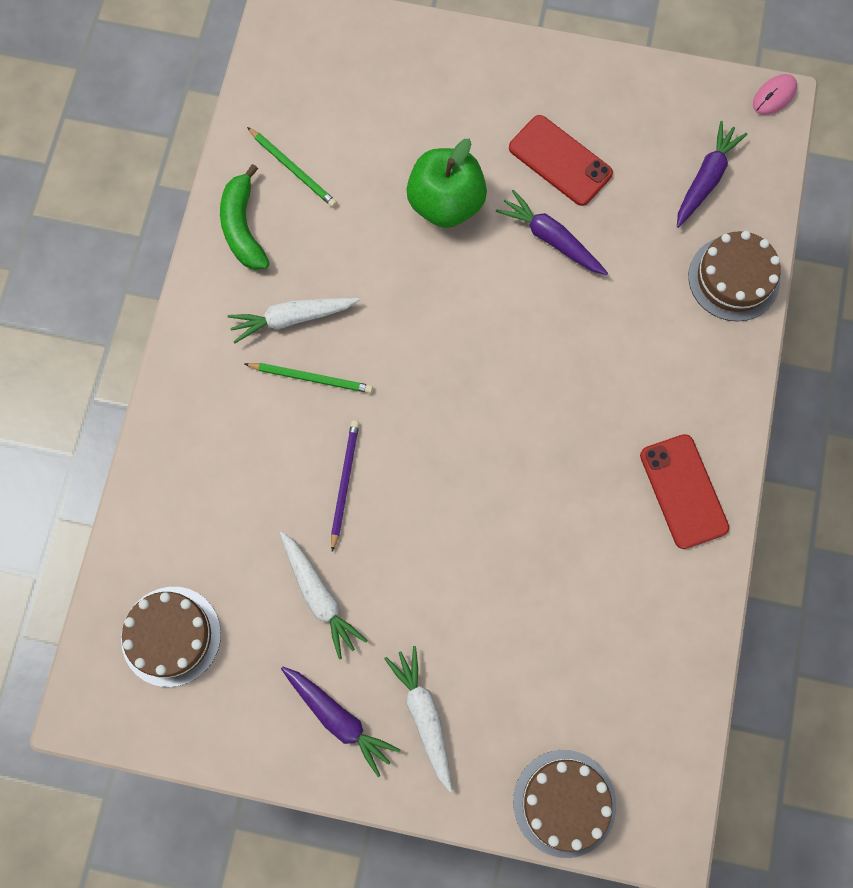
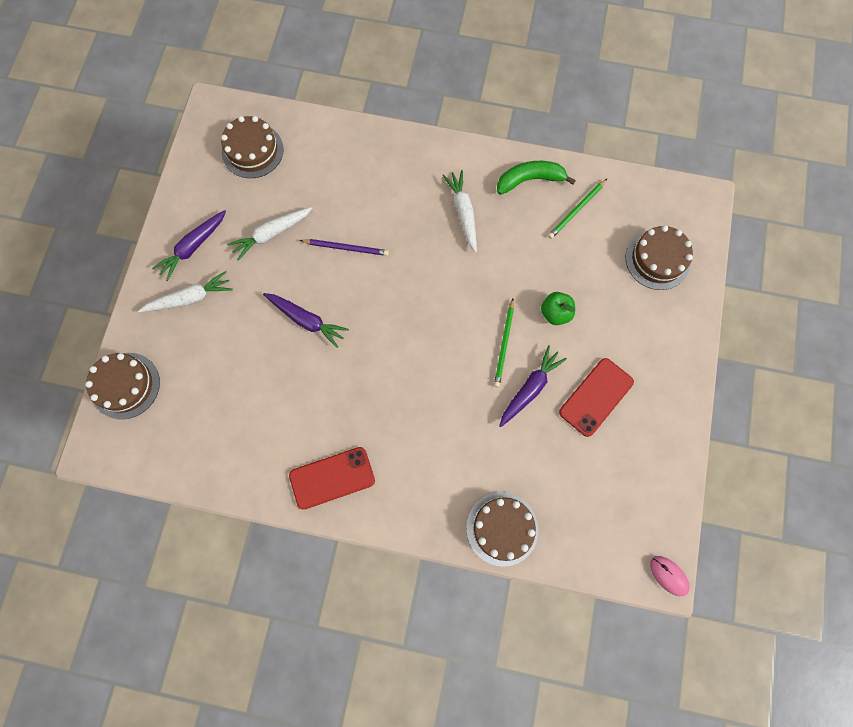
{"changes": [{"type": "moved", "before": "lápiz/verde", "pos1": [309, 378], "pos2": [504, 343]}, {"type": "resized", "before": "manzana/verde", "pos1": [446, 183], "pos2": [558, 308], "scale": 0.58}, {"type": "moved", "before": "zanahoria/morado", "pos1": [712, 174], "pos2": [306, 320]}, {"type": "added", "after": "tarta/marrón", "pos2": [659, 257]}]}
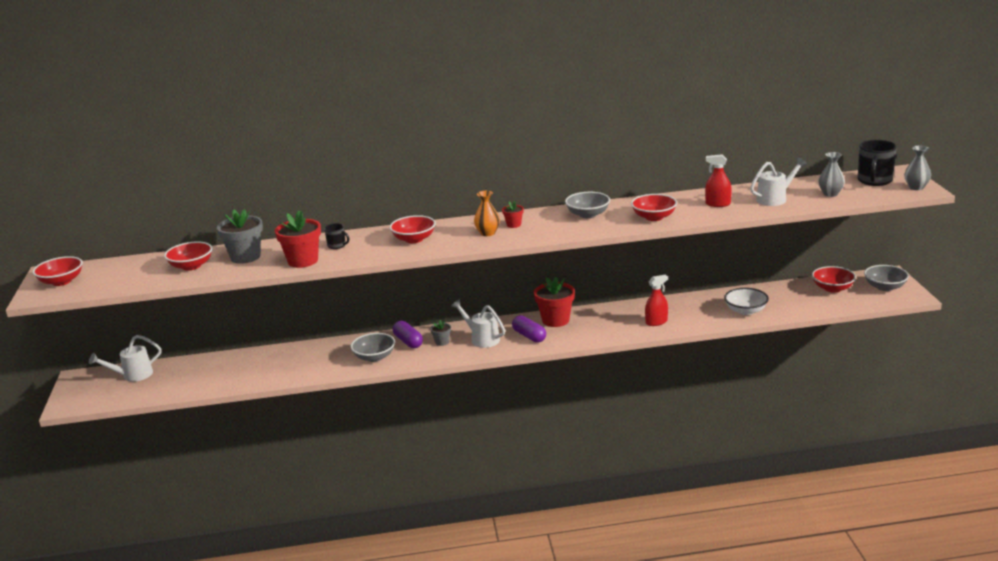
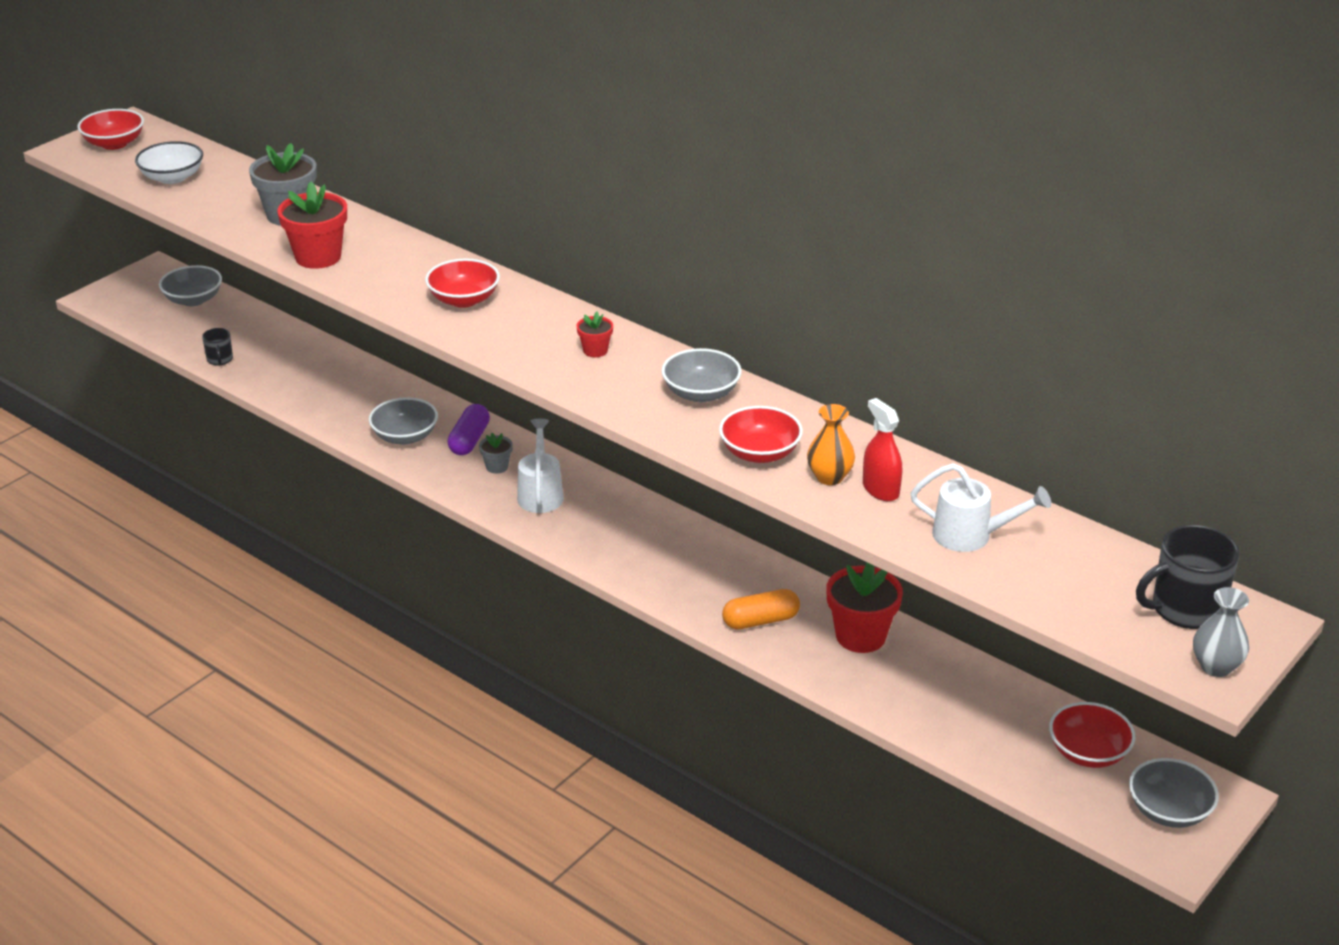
{"changes": [{"type": "replaced", "before": "regadera/blanco", "after": "cuenco/gris", "pos1": [125, 358], "pos2": [190, 285]}, {"type": "removed", "before": "cuenco/rojo", "pos1": [188, 256]}, {"type": "moved", "before": "taza/negro", "pos1": [336, 236], "pos2": [217, 347]}, {"type": "moved", "before": "florero/naranja", "pos1": [487, 213], "pos2": [831, 444]}, {"type": "removed", "before": "cápsula/morado", "pos1": [529, 329]}, {"type": "moved", "before": "maceta/rojo", "pos1": [554, 302], "pos2": [864, 608]}, {"type": "replaced", "before": "pulverizador/rojo", "after": "cápsula/naranja", "pos1": [656, 300], "pos2": [761, 609]}, {"type": "moved", "before": "cuenco/blanco", "pos1": [746, 301], "pos2": [169, 162]}, {"type": "removed", "before": "florero/gris", "pos1": [831, 174]}]}
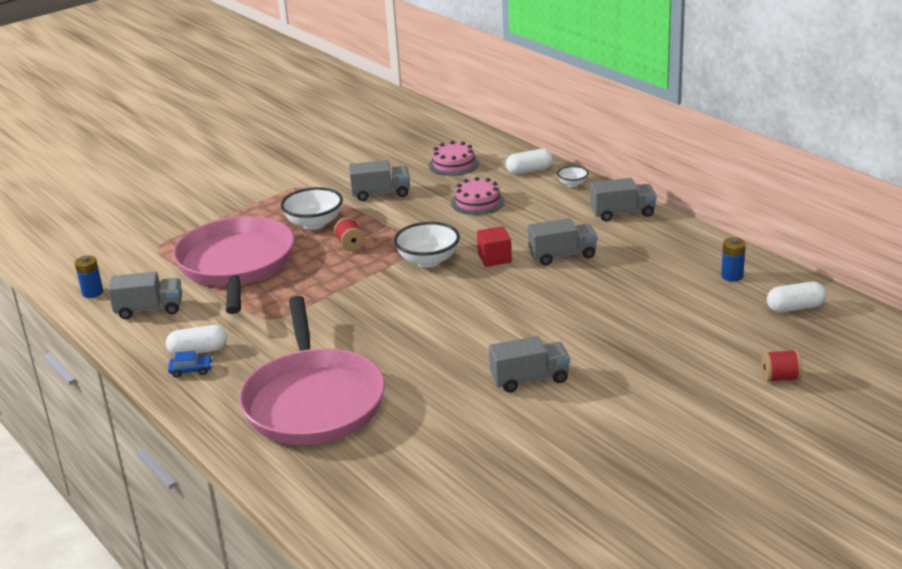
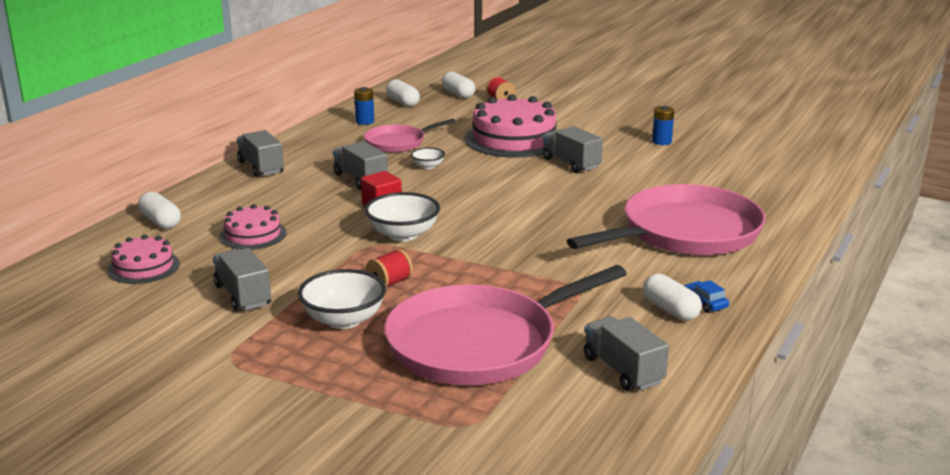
{"changes": [{"type": "moved", "before": "pila/azul", "pos1": [89, 276], "pos2": [663, 125]}, {"type": "moved", "before": "cuenco/blanco", "pos1": [572, 176], "pos2": [428, 158]}, {"type": "added", "after": "sartén/rosa", "pos2": [410, 135]}, {"type": "added", "after": "cápsula/blanco", "pos2": [458, 85]}, {"type": "added", "after": "tarta/rosa", "pos2": [511, 126]}]}
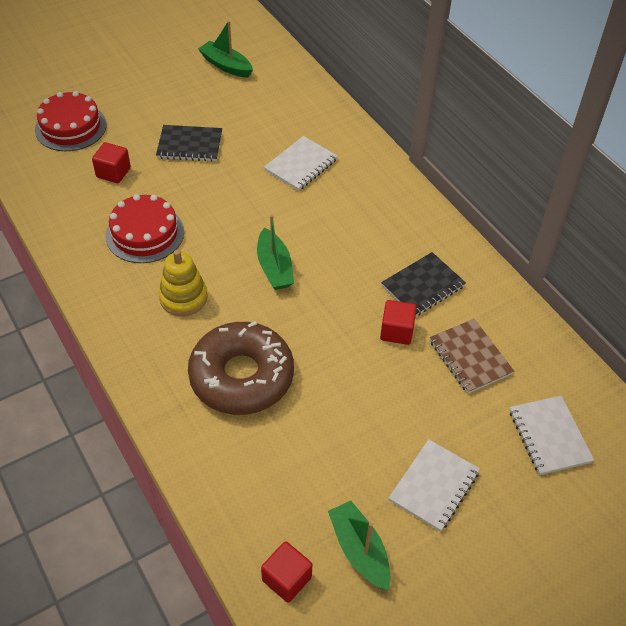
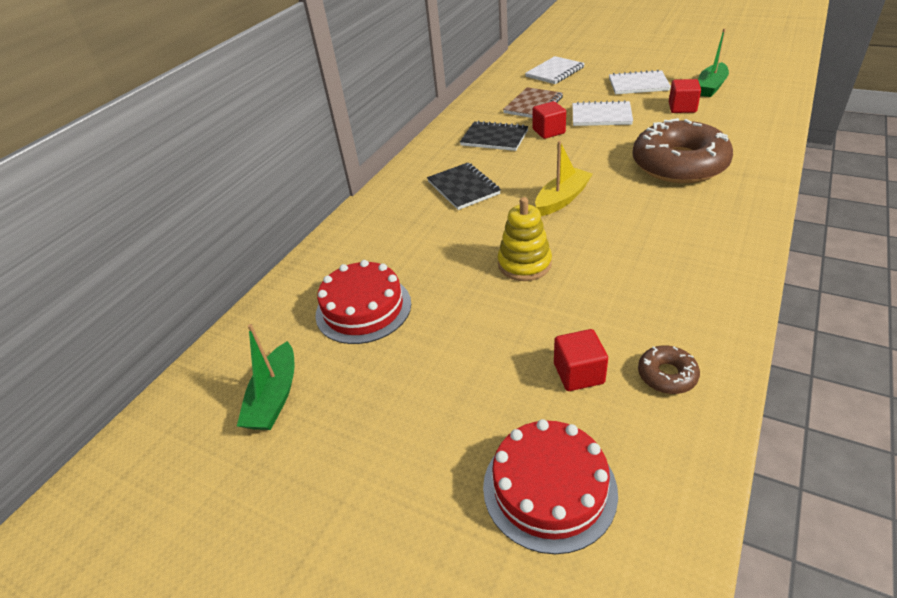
{"changes": [{"type": "moved", "before": "tarta/rojo", "pos1": [144, 228], "pos2": [363, 302]}, {"type": "moved", "before": "cuaderno/negro", "pos1": [189, 143], "pos2": [464, 186]}, {"type": "moved", "before": "juguete apilable/amarillo", "pos1": [183, 283], "pos2": [525, 239]}, {"type": "recoloured", "before": "barco/verde", "after": "barco/amarillo", "pos1": [275, 252], "pos2": [564, 178]}, {"type": "moved", "before": "cubo/rojo", "pos1": [286, 572], "pos2": [685, 96]}, {"type": "moved", "before": "cuaderno/blanco", "pos1": [301, 163], "pos2": [603, 113]}, {"type": "added", "after": "rosquilla/marrón", "pos2": [669, 370]}]}
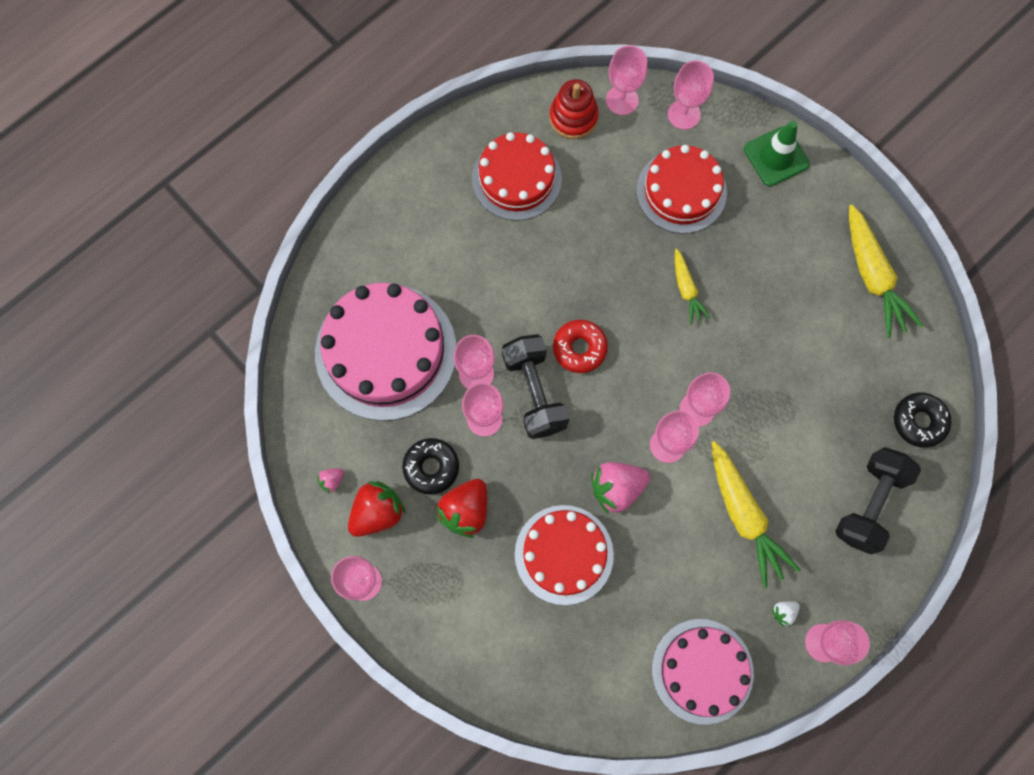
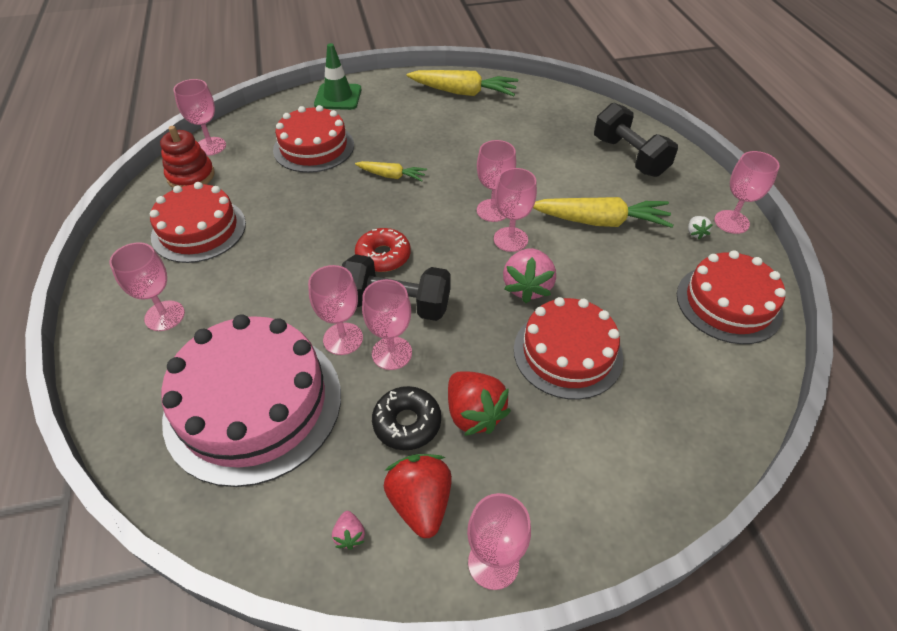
{"changes": [{"type": "recoloured", "before": "tarta/rosa", "after": "tarta/rojo", "pos1": [703, 672], "pos2": [731, 297]}, {"type": "moved", "before": "copa/rosa", "pos1": [691, 95], "pos2": [147, 286]}, {"type": "removed", "before": "rosquilla/negro", "pos1": [922, 420]}]}
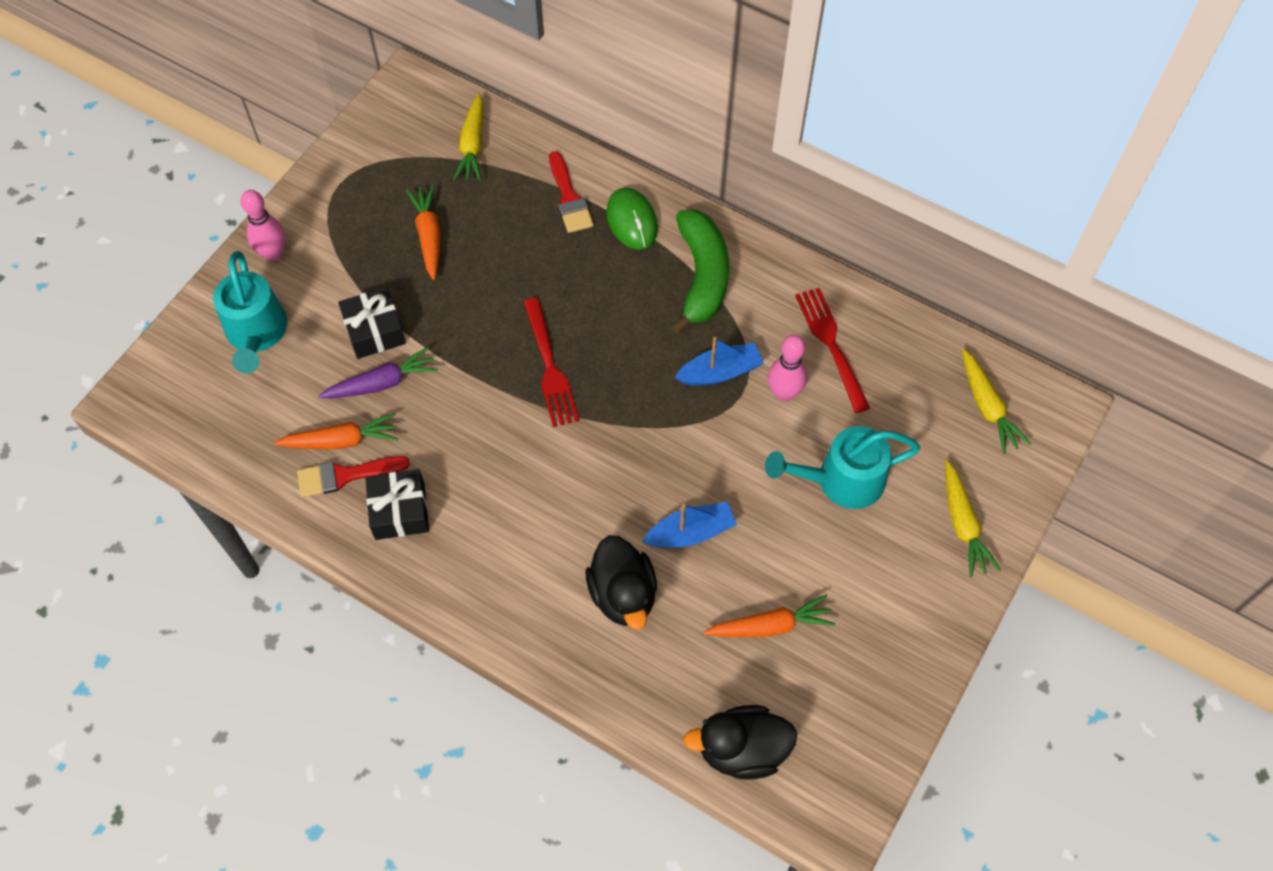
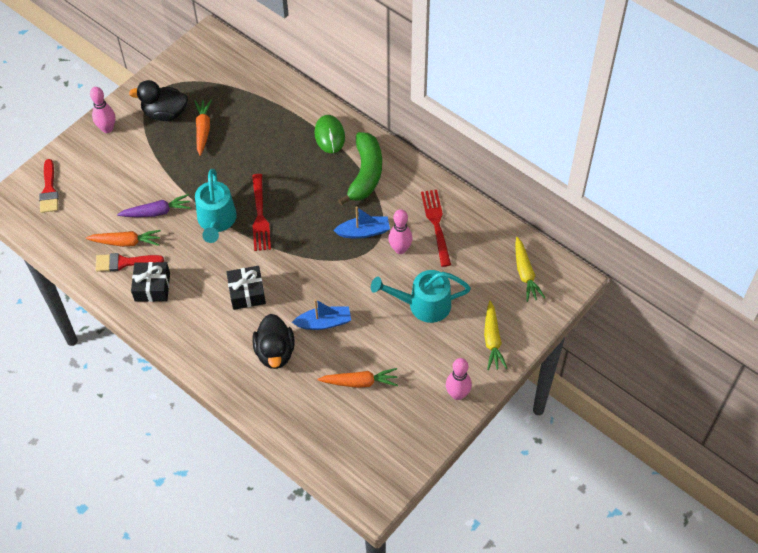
{"changes": [{"type": "moved", "before": "regadera/turquesa", "pos1": [250, 312], "pos2": [216, 206]}, {"type": "moved", "before": "regalo/negro", "pos1": [372, 323], "pos2": [246, 288]}, {"type": "removed", "before": "zanahoria/amarillo", "pos1": [468, 137]}, {"type": "moved", "before": "pincel/rojo", "pos1": [571, 192], "pos2": [49, 186]}, {"type": "moved", "before": "pato/negro", "pos1": [740, 742], "pos2": [158, 100]}, {"type": "added", "after": "bolo/rosa", "pos2": [459, 379]}]}
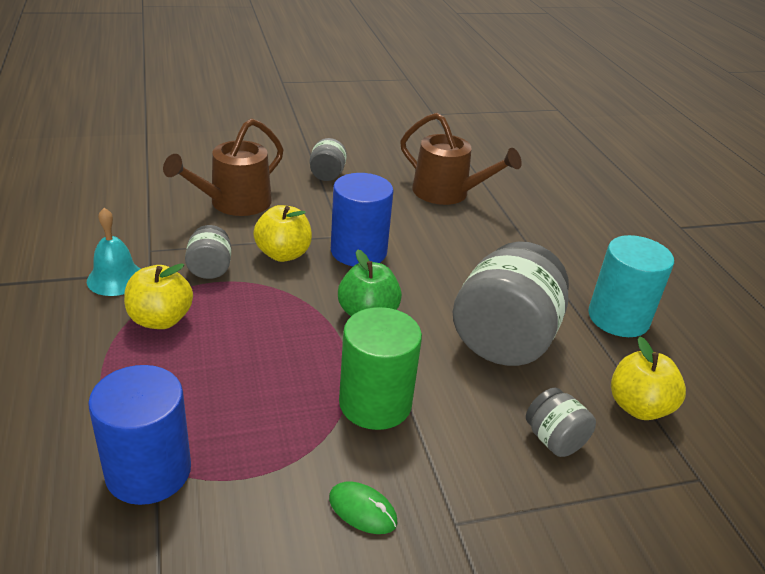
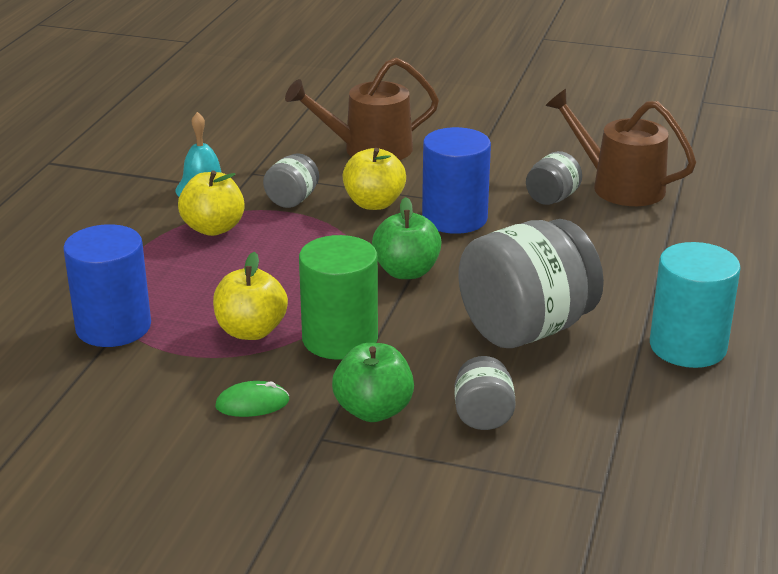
{"changes": [{"type": "moved", "before": "tarro/gris", "pos1": [328, 159], "pos2": [554, 178]}, {"type": "turned", "before": "ratón/verde", "pos1": [363, 508], "pos2": [252, 399], "turn": -75}, {"type": "turned", "before": "regadera/marrón", "pos1": [461, 159], "pos2": [620, 147], "turn": 150}, {"type": "moved", "before": "manzana/amarillo", "pos1": [648, 378], "pos2": [250, 296]}, {"type": "added", "after": "manzana/verde", "pos2": [373, 382]}]}
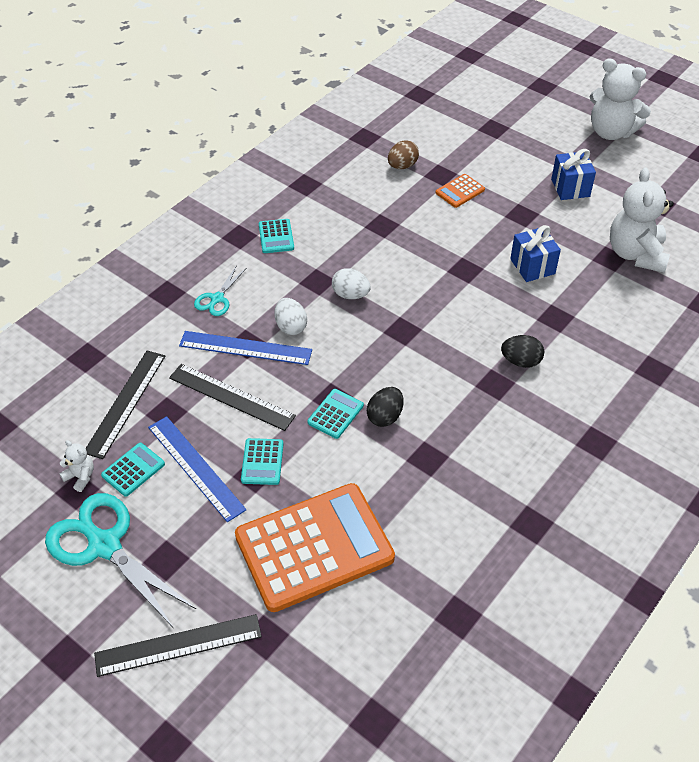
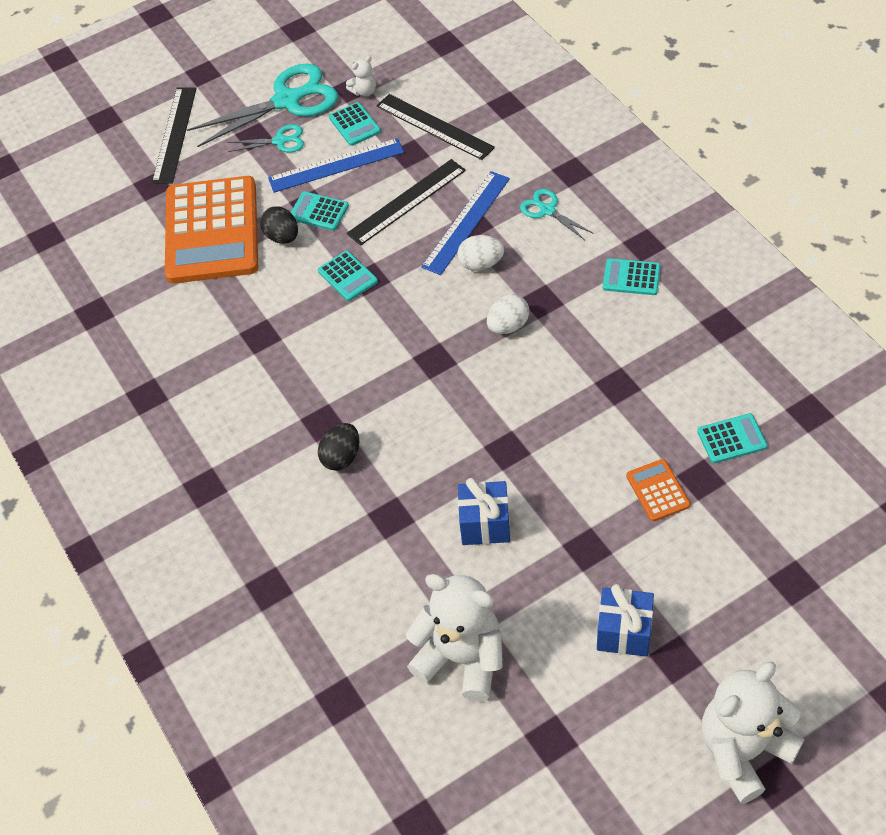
{"changes": [{"type": "moved", "before": "huevo/negro", "pos1": [385, 407], "pos2": [279, 225]}, {"type": "replaced", "before": "huevo/marrón", "after": "calculadora/turquesa", "pos1": [403, 154], "pos2": [732, 438]}, {"type": "added", "after": "tijeras/turquesa", "pos2": [266, 138]}]}
